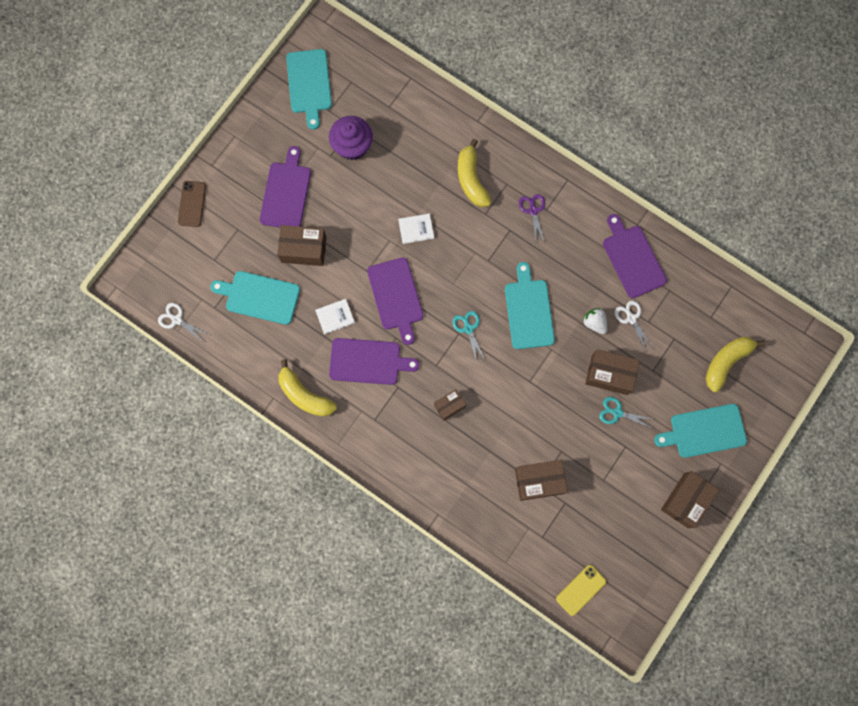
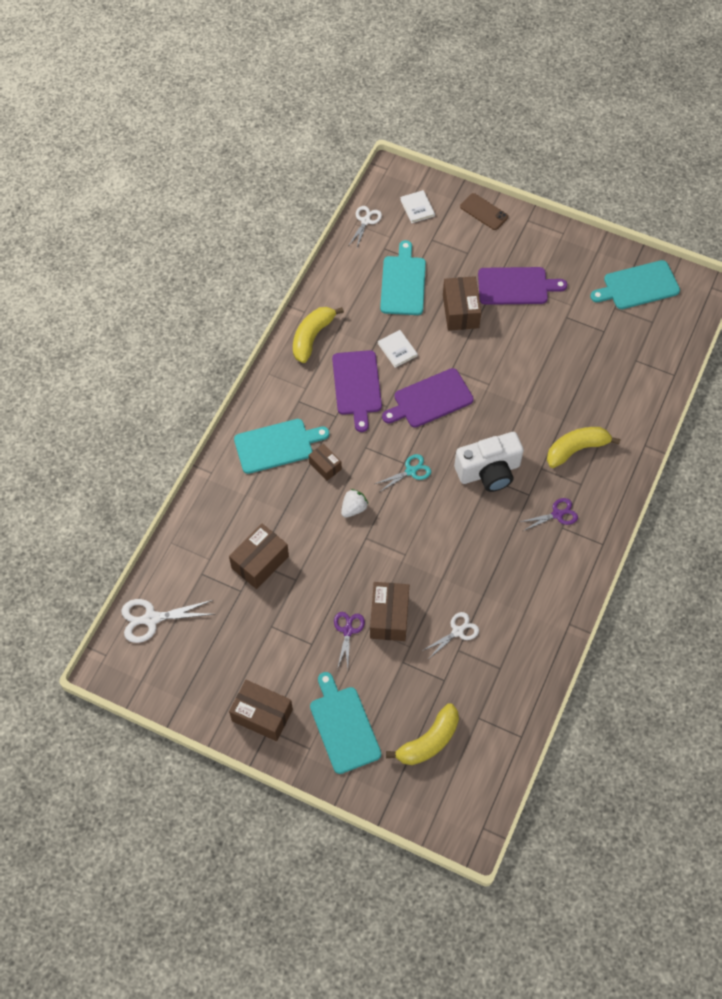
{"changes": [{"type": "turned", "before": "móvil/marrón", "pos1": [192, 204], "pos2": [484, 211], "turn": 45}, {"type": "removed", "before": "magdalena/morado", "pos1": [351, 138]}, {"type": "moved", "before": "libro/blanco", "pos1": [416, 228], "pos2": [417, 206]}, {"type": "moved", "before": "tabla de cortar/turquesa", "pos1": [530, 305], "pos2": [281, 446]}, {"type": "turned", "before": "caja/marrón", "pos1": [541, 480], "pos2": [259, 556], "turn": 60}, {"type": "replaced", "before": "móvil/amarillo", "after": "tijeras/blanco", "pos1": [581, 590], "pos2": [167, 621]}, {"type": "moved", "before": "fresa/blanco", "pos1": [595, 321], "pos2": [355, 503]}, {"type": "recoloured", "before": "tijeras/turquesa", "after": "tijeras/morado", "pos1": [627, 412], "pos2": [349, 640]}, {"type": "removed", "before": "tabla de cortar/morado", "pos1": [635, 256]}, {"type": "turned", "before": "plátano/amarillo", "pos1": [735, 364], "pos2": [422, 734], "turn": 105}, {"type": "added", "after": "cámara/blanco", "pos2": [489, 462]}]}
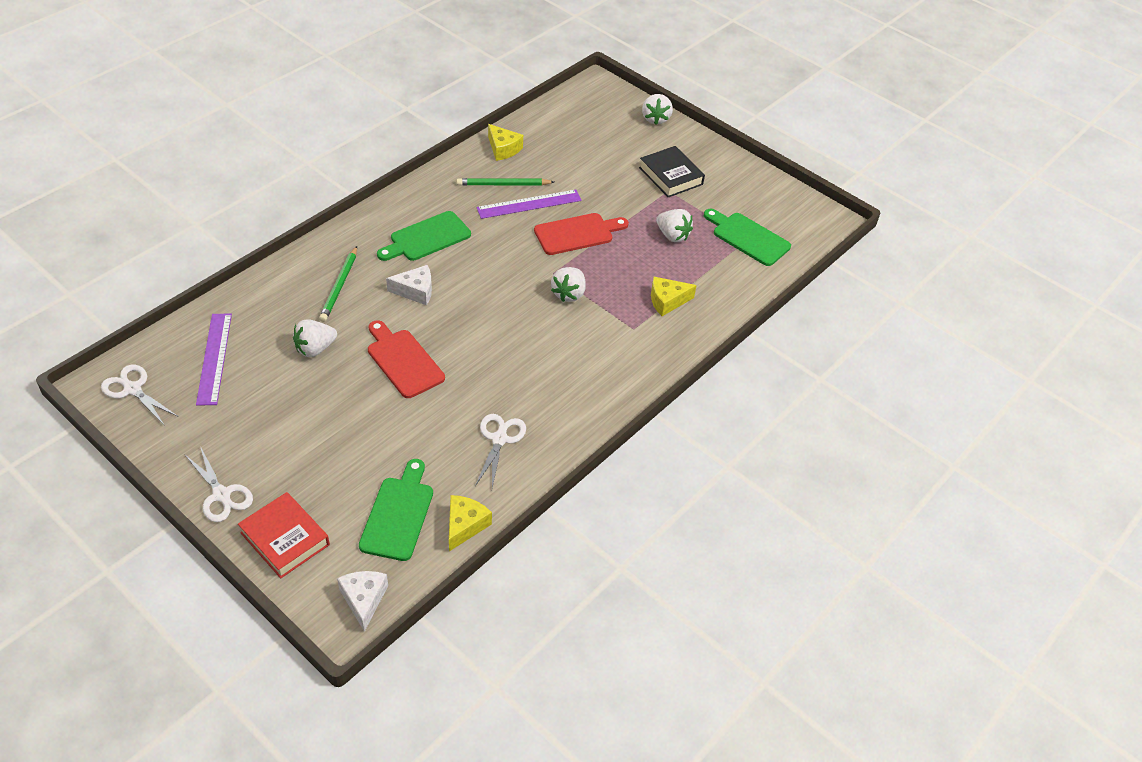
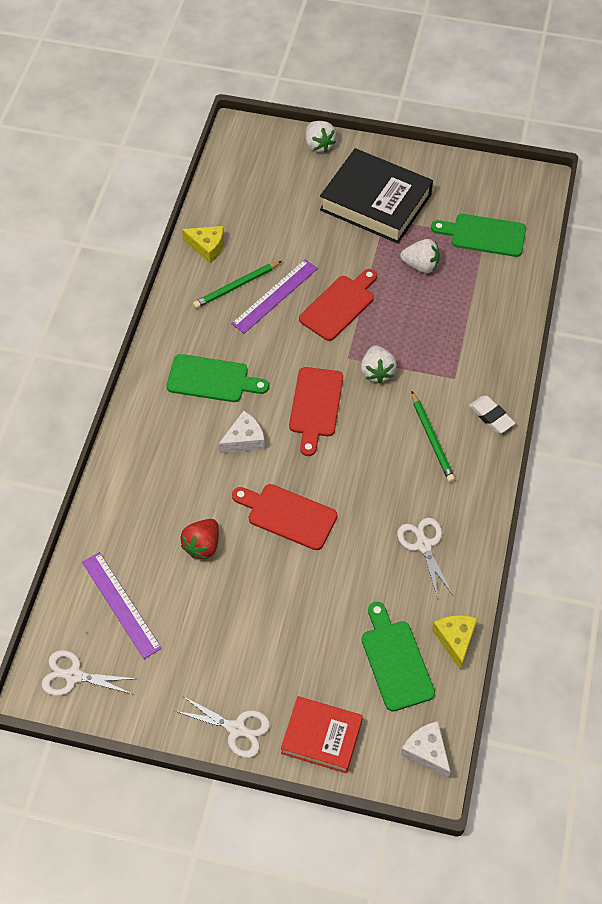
{"changes": [{"type": "recoloured", "before": "fresa/blanco", "after": "fresa/rojo", "pos1": [315, 338], "pos2": [200, 539]}, {"type": "moved", "before": "lápiz/verde", "pos1": [338, 284], "pos2": [433, 437]}, {"type": "turned", "before": "tabla de cortar/verde", "pos1": [424, 236], "pos2": [217, 378], "turn": -105}, {"type": "resized", "before": "libro/negro", "pos1": [672, 171], "pos2": [376, 196], "scale": 1.66}, {"type": "removed", "before": "queso/amarillo", "pos1": [674, 296]}, {"type": "added", "after": "tabla de cortar/rojo", "pos2": [316, 411]}, {"type": "added", "after": "goma de borrar/blanco", "pos2": [492, 414]}]}
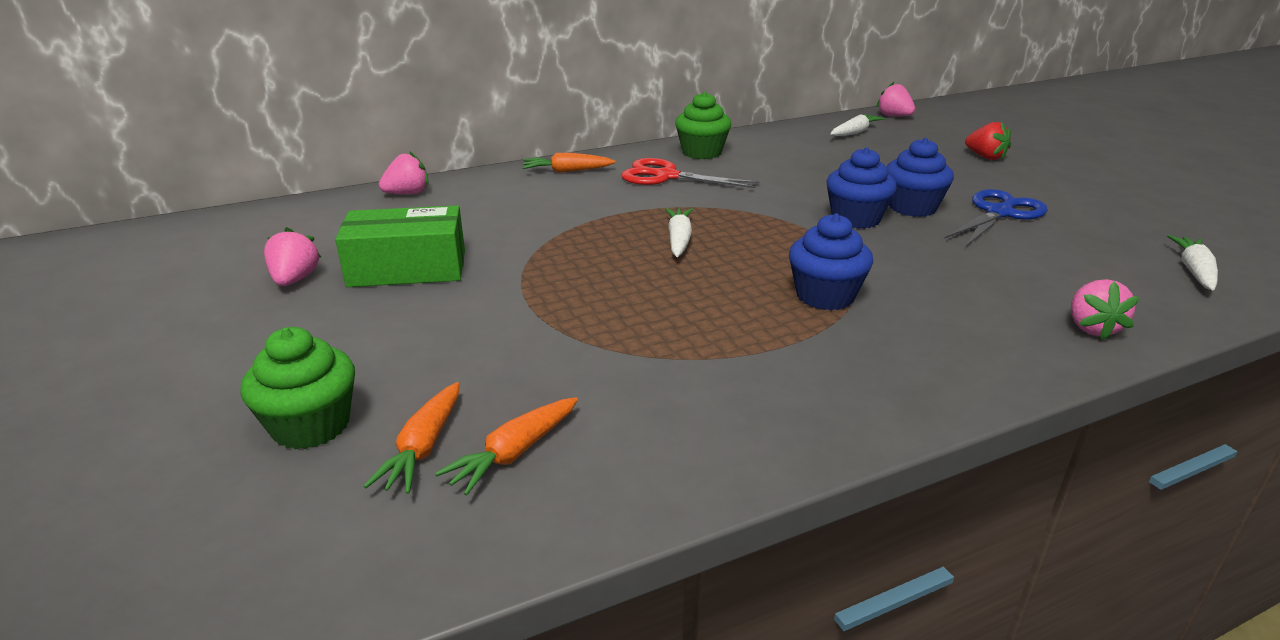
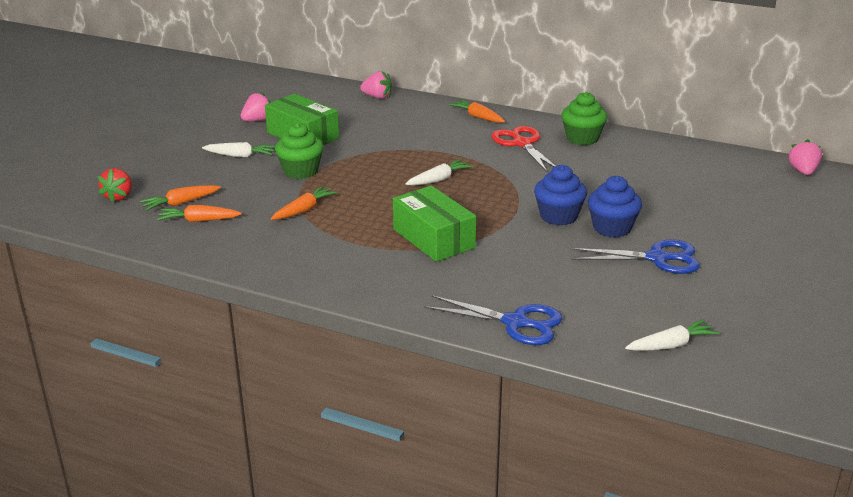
{"changes": [{"type": "moved", "before": "magdalena/verde", "pos1": [297, 388], "pos2": [299, 151]}, {"type": "replaced", "before": "magdalena/azul", "after": "caja/verde", "pos1": [831, 261], "pos2": [434, 224]}, {"type": "moved", "before": "zanahoria/blanco", "pos1": [857, 125], "pos2": [238, 150]}, {"type": "moved", "before": "fresa/rojo", "pos1": [988, 140], "pos2": [114, 185]}, {"type": "replaced", "before": "fresa/rosa", "after": "tijeras/azul", "pos1": [1105, 309], "pos2": [493, 320]}, {"type": "added", "after": "zanahoria/naranja", "pos2": [304, 203]}]}
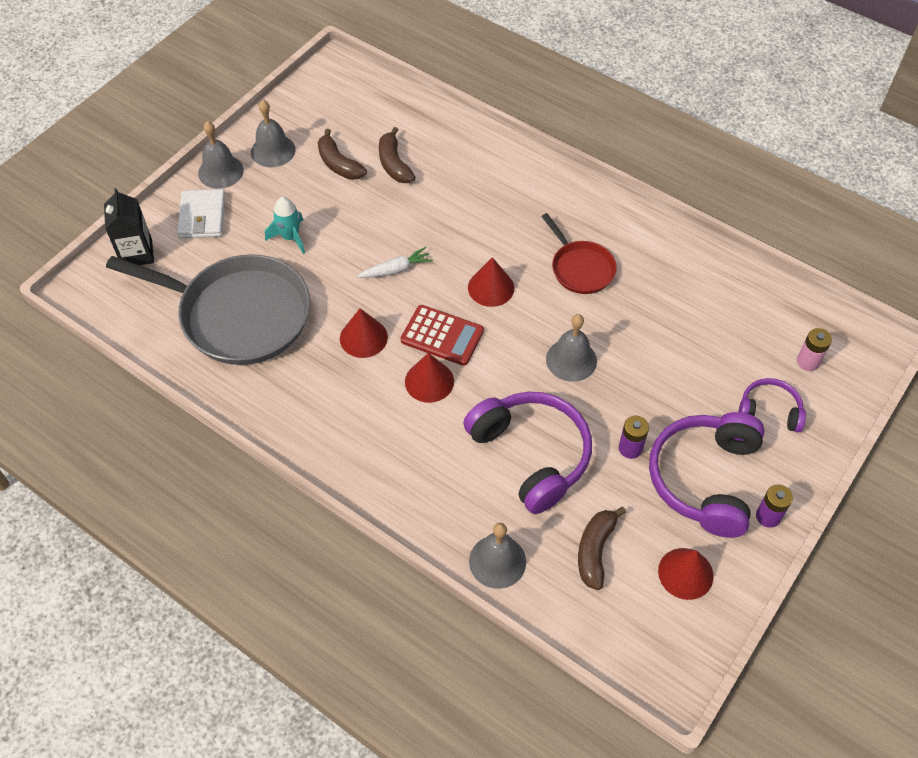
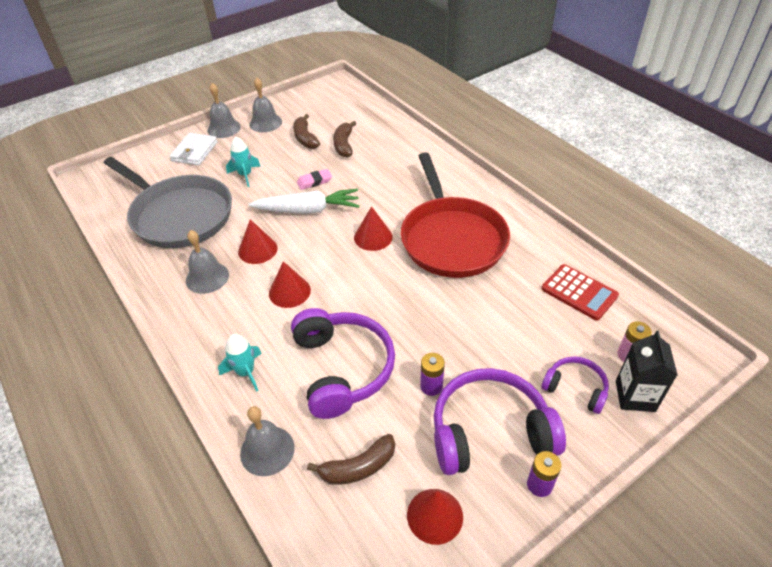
{"changes": [{"type": "moved", "before": "cartón de leche/negro", "pos1": [129, 226], "pos2": [647, 371]}, {"type": "resized", "before": "zanahoria/blanco", "pos1": [395, 262], "pos2": [303, 201], "scale": 1.79}, {"type": "moved", "before": "calculadora/rojo", "pos1": [442, 335], "pos2": [580, 292]}, {"type": "resized", "before": "sartén/rojo", "pos1": [579, 253], "pos2": [455, 215], "scale": 1.97}, {"type": "moved", "before": "campana/gris", "pos1": [571, 348], "pos2": [207, 262]}, {"type": "turned", "before": "plátano/marrón", "pos1": [602, 548], "pos2": [351, 459], "turn": -150}, {"type": "turned", "before": "auriculares/morado", "pos1": [707, 475], "pos2": [500, 421], "turn": 45}, {"type": "added", "after": "cohete/turquesa", "pos2": [240, 363]}, {"type": "added", "after": "goma de borrar/rosa", "pos2": [314, 179]}]}
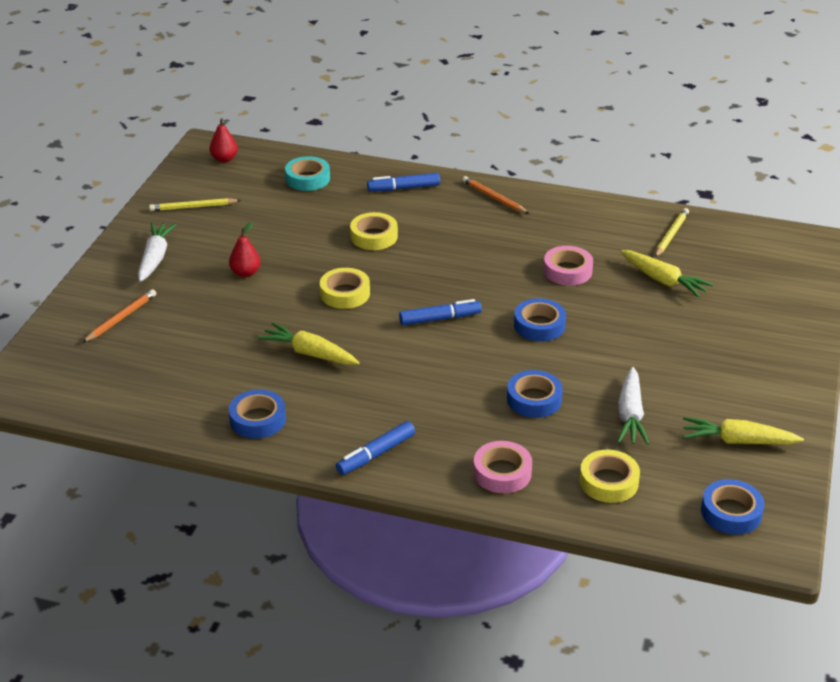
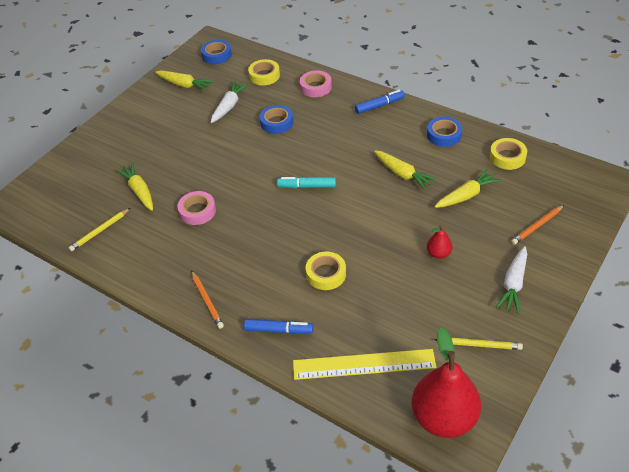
{"changes": [{"type": "resized", "before": "pera/rojo", "pos1": [224, 140], "pos2": [446, 383], "scale": 2.22}, {"type": "replaced", "before": "cinta adhesiva/turquesa", "after": "regla/amarillo", "pos1": [307, 173], "pos2": [364, 364]}, {"type": "moved", "before": "cinta adhesiva/amarillo", "pos1": [345, 288], "pos2": [508, 154]}, {"type": "recoloured", "before": "rotulador/azul", "after": "rotulador/turquesa", "pos1": [440, 312], "pos2": [306, 182]}, {"type": "removed", "before": "cinta adhesiva/azul", "pos1": [540, 320]}, {"type": "added", "after": "zanahoria/amarillo", "pos2": [467, 188]}]}
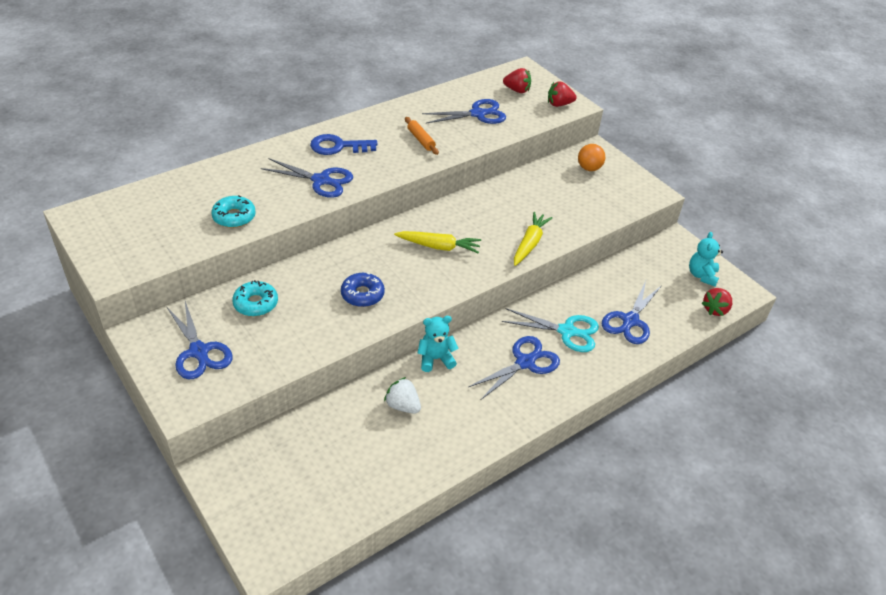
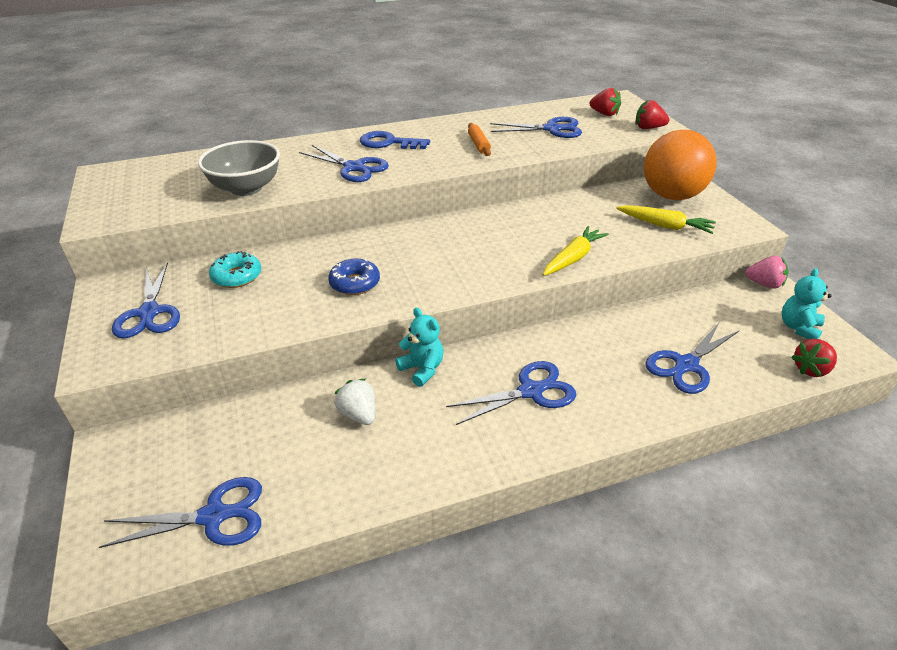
{"changes": [{"type": "replaced", "before": "rosquilla/turquesa", "after": "cuenco/gris", "pos1": [233, 211], "pos2": [239, 168]}, {"type": "moved", "before": "zanahoria/amarillo", "pos1": [437, 242], "pos2": [666, 219]}, {"type": "turned", "before": "osito/turquesa", "pos1": [438, 344], "pos2": [419, 347], "turn": 45}, {"type": "removed", "before": "tijeras/turquesa", "pos1": [550, 330]}, {"type": "resized", "before": "pelota/naranja", "pos1": [591, 157], "pos2": [680, 165], "scale": 2.12}, {"type": "added", "after": "tijeras/azul", "pos2": [180, 512]}, {"type": "added", "after": "fresa/rosa", "pos2": [767, 272]}]}
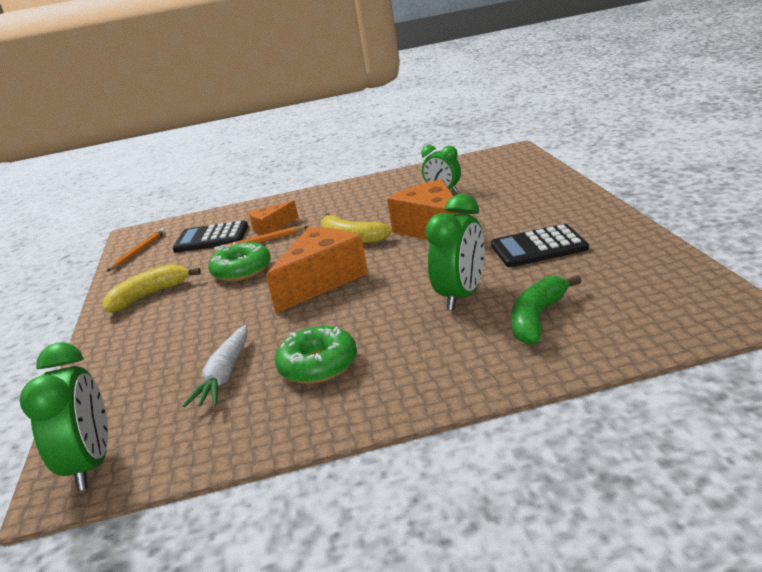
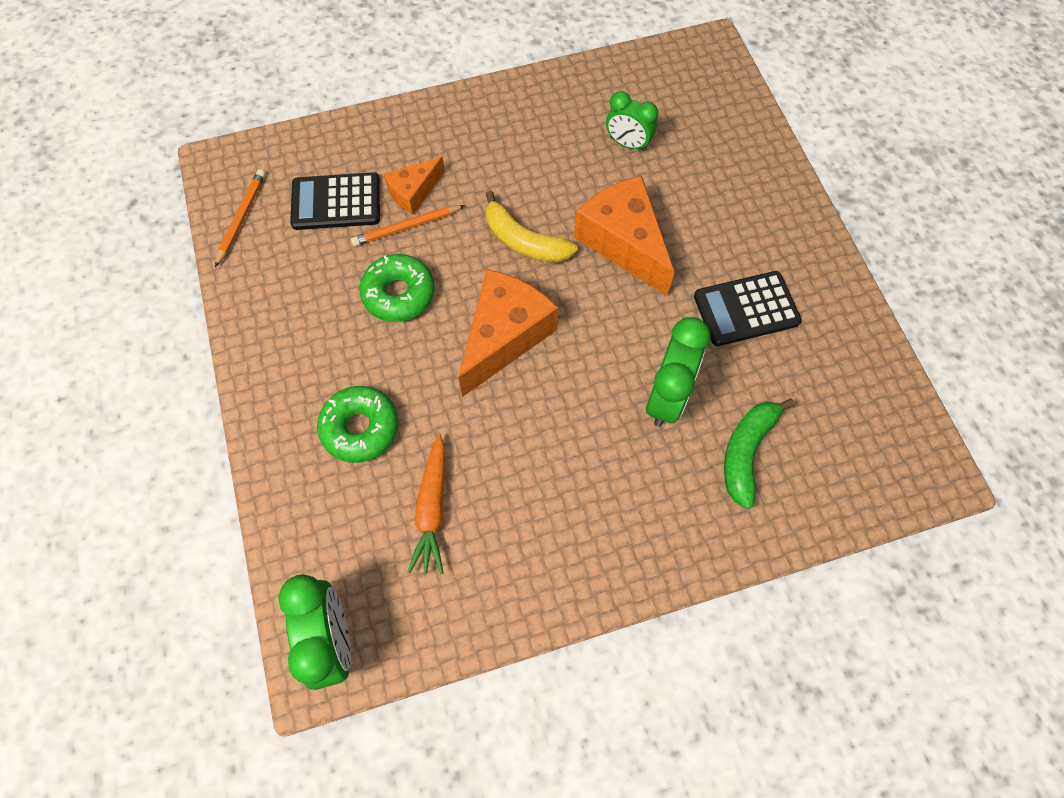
{"changes": [{"type": "removed", "before": "plátano/amarillo", "pos1": [151, 288]}, {"type": "recoloured", "before": "zanahoria/blanco", "after": "zanahoria/naranja", "pos1": [215, 366], "pos2": [426, 503]}, {"type": "moved", "before": "rosquilla/verde", "pos1": [316, 355], "pos2": [358, 424]}]}
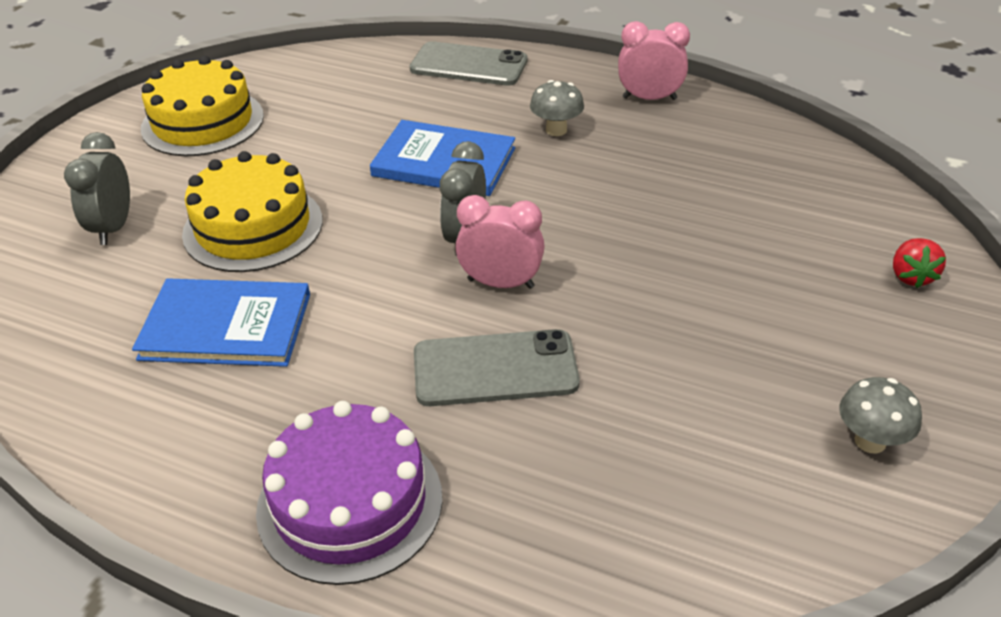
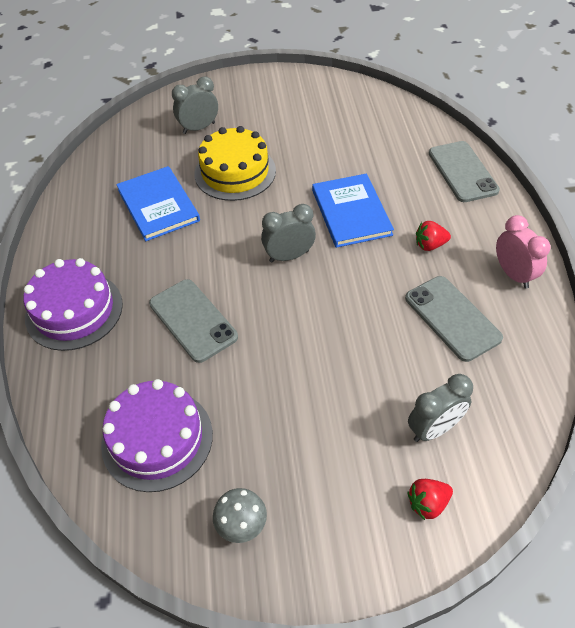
{"changes": [{"type": "removed", "before": "tarta/amarillo", "pos1": [202, 106]}, {"type": "removed", "before": "despertador/rosa", "pos1": [500, 242]}, {"type": "replaced", "before": "seta/gris", "after": "fresa/rojo", "pos1": [557, 108], "pos2": [433, 236]}, {"type": "added", "after": "tarta/morado", "pos2": [157, 435]}, {"type": "added", "after": "móvil/gris", "pos2": [454, 319]}, {"type": "added", "after": "despertador/gris", "pos2": [440, 408]}]}
